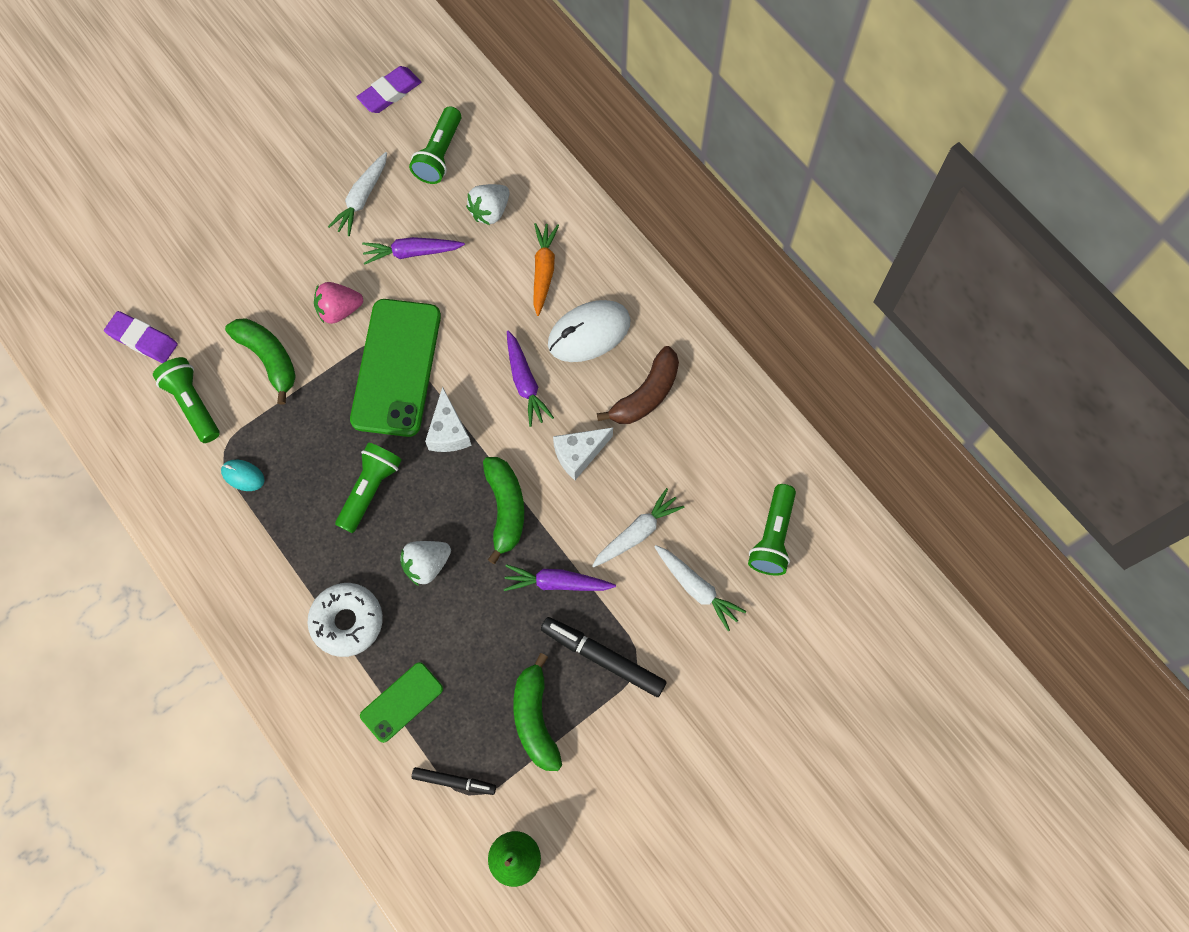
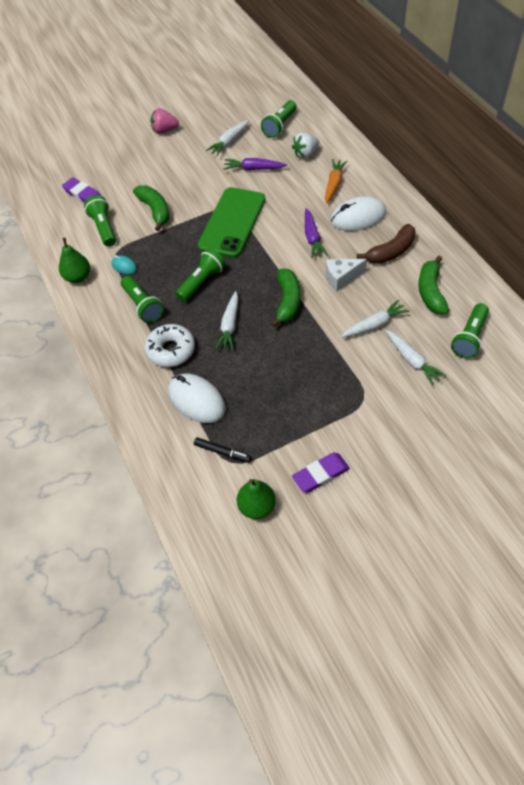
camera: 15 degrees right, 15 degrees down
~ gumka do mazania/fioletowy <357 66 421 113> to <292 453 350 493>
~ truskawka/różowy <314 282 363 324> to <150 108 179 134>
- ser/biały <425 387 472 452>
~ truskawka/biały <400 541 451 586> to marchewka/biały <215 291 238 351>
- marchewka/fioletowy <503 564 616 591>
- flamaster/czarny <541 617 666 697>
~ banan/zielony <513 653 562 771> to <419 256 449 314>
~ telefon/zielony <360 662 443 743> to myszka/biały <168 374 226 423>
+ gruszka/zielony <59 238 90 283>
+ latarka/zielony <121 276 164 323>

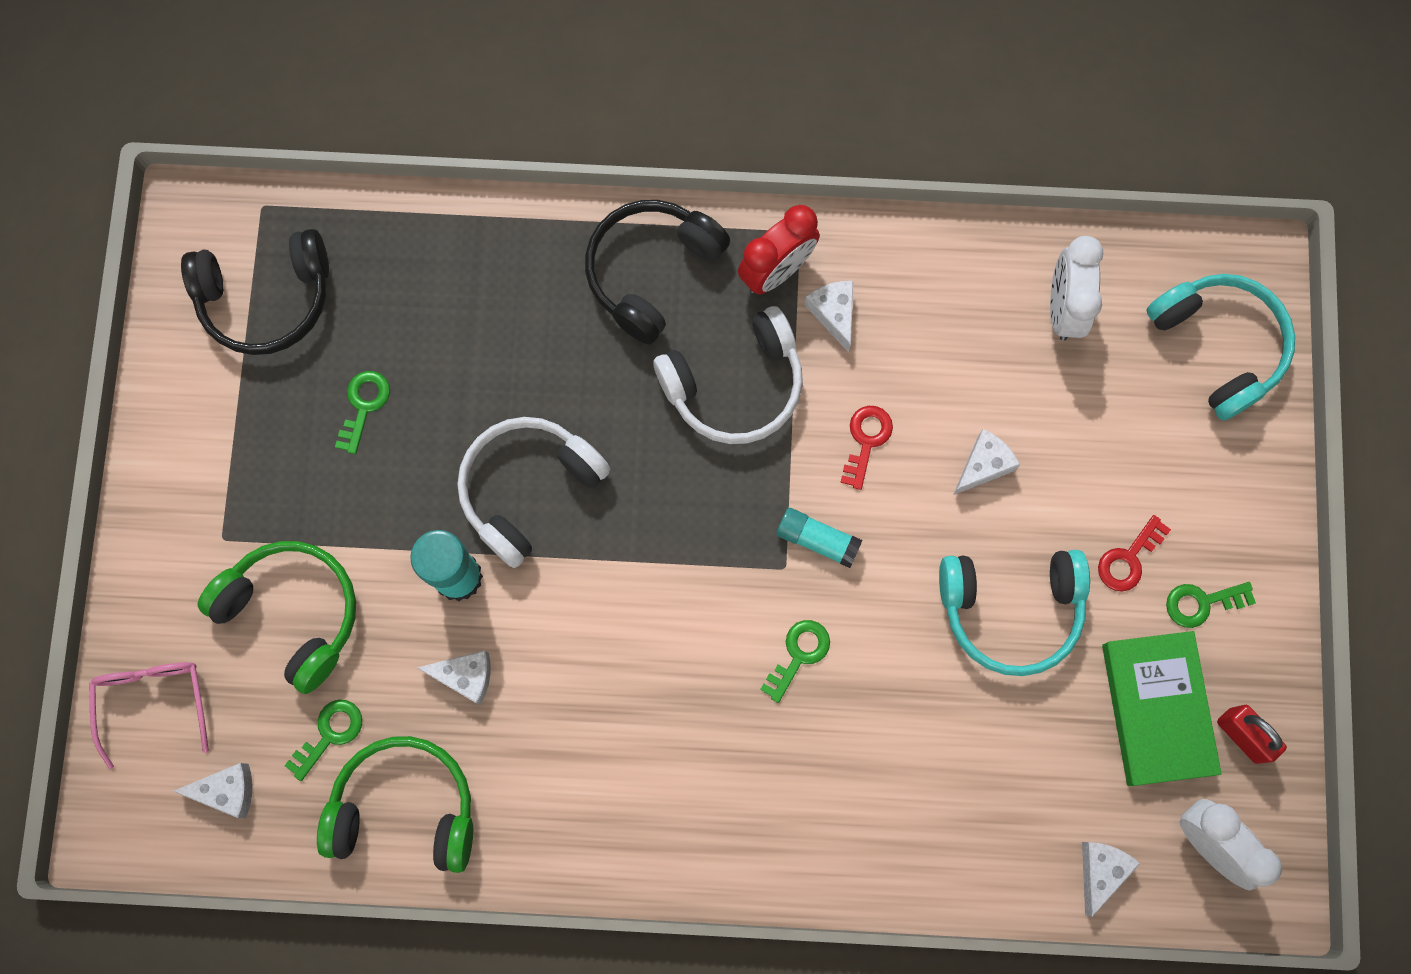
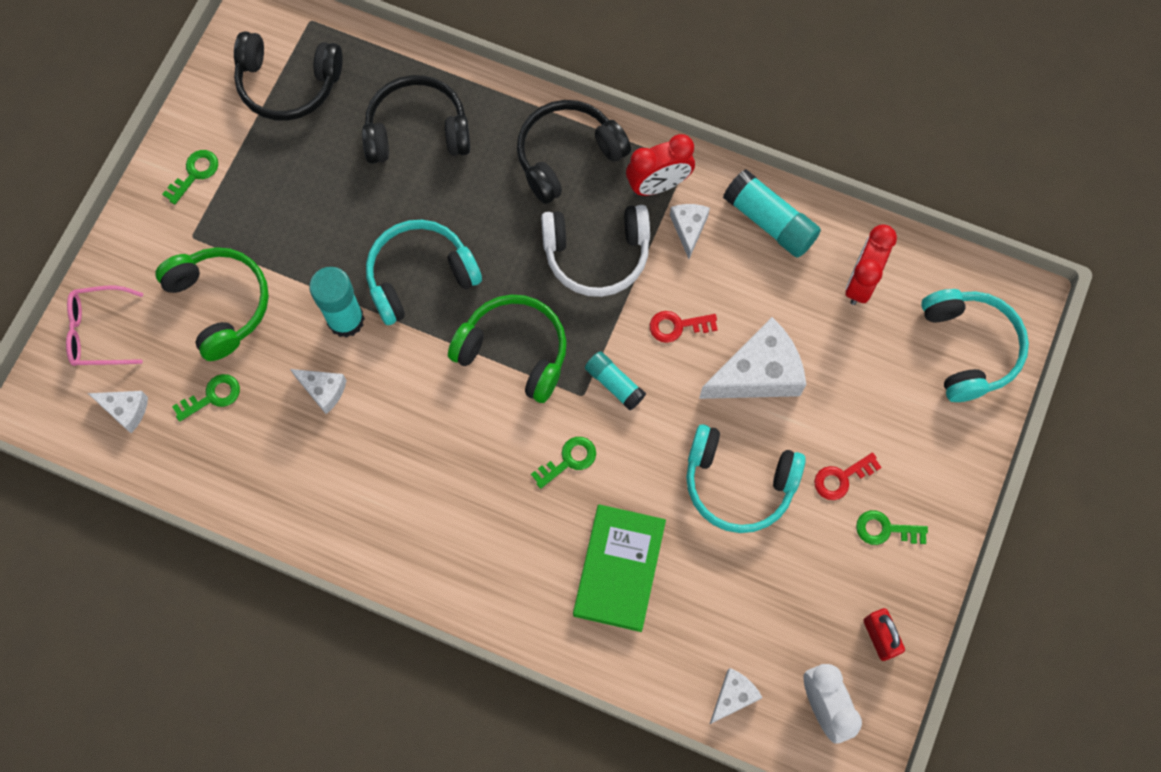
camera: 20 degrees right, 5 degrees down
~ budzik/biały <1050 236 1103 341> to budzik/czerwony <845 224 897 305>
~ klucz/zielony <335 371 390 454> to <162 150 218 205>
~ klucz/czerwony <840 406 893 490> = <650 311 718 343> 135 degrees counterclockwise
~ słuchawki/biały <457 417 610 568> to słuchawki/turkusowy <366 220 482 325>
~ ser/biały <953 429 1020 495> = <699 317 806 399> x1.90
~ książka/zielony <1102 631 1222 786> to <573 504 666 632>
~ okulary/różowy <89 662 209 769> = <66 285 143 366> 105 degrees counterclockwise
~ słuchawki/zielony <317 736 473 873> to <448 295 567 403>
+ słuchawki/czarny <362 75 470 164>
+ klej w sztyfcie/turkusowy <723 169 821 258>

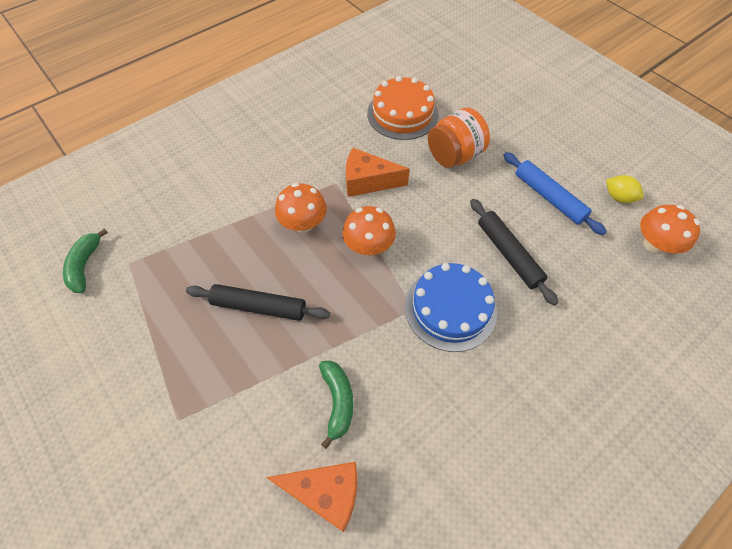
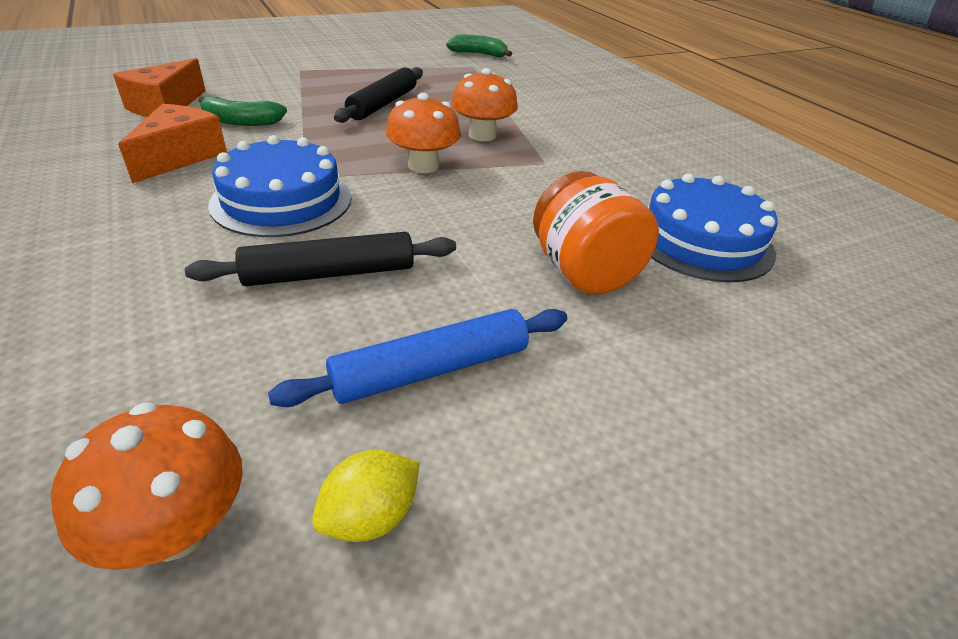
camera: 100 degrees right, 20 degrees down
~ tort/pomarańczowy <367 76 439 140> to tort/niebieski <648 173 778 282>
~ ser/pomarańczowy <346 148 410 197> to <118 104 227 183>

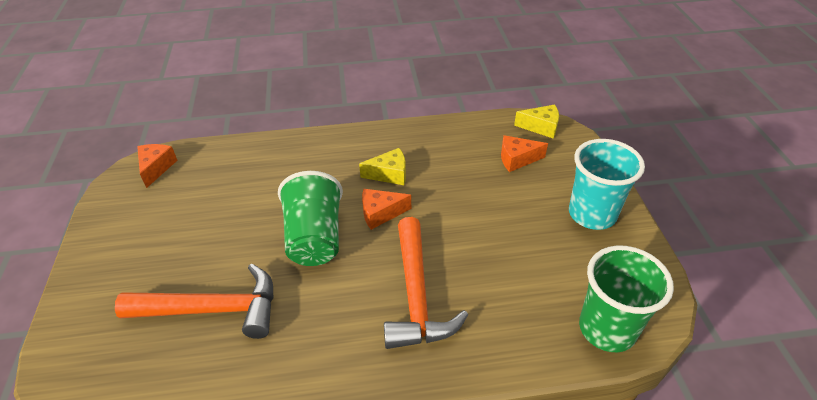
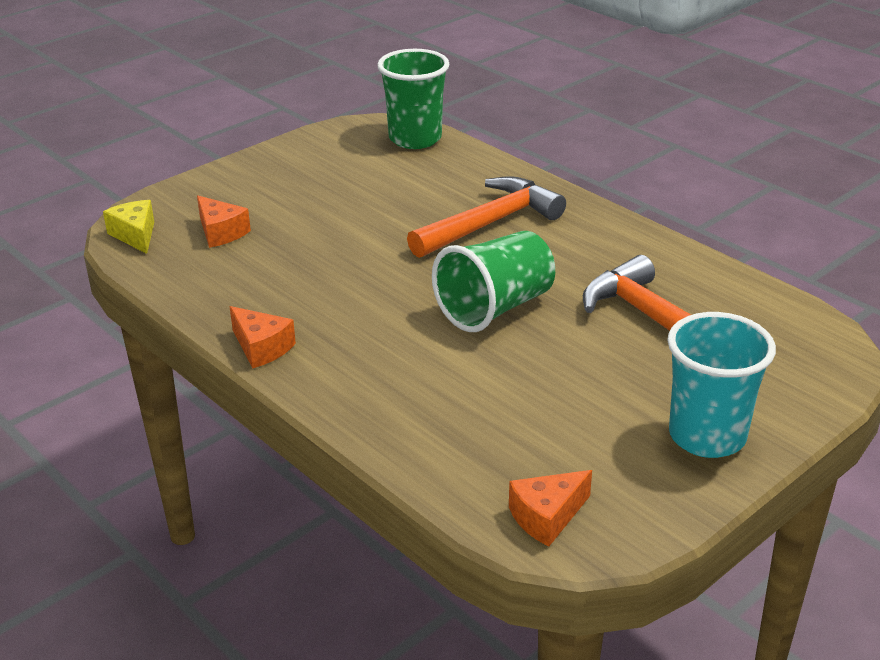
camera: 125 degrees left, 10 degrees down
~ szklanka/turkusowy <569 139 645 230> to <667 312 776 458>
- ser/żółty <359 148 406 185>
~ ser/pomarańczowy <362 189 411 230> to <229 306 296 368>

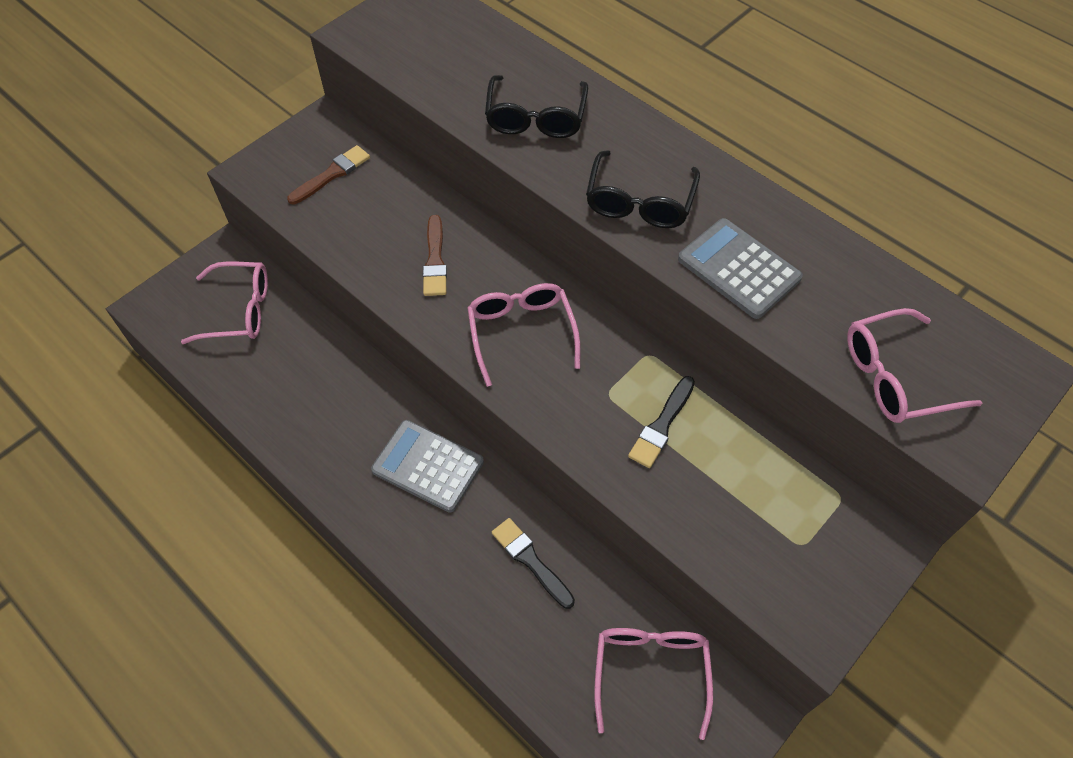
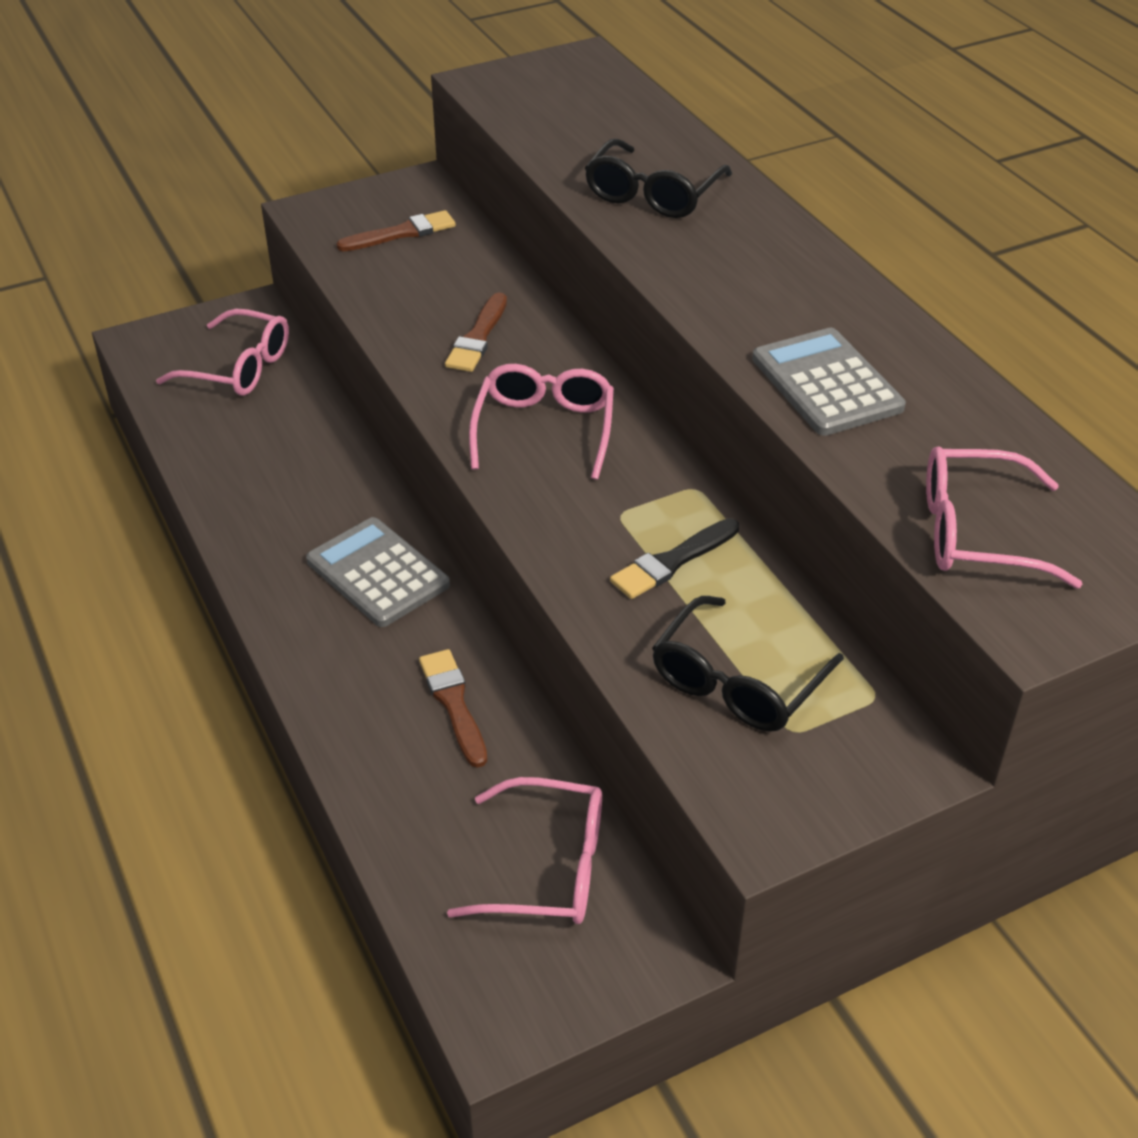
camera: 20 degrees right, 15 degrees down
~ okulary/czarny <586 150 700 228> to <652 596 844 732>
~ pędzel/czarny <492 518 575 609> to pędzel/brązowy <419 649 487 768>
~ okulary/różowy <594 628 713 740> = <447 777 602 924> 75 degrees clockwise

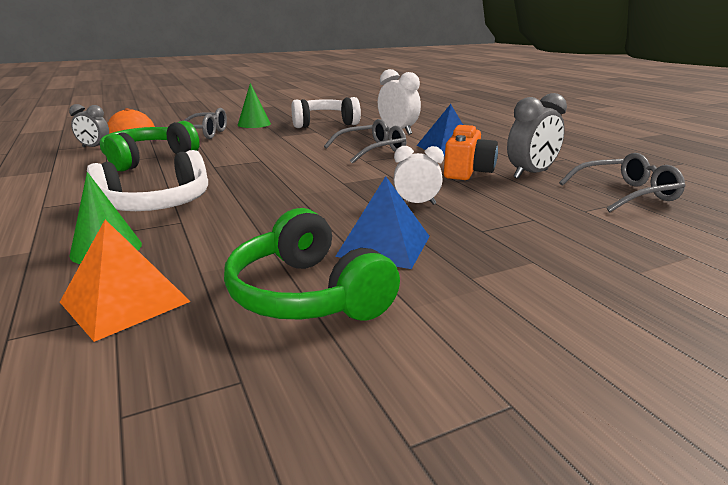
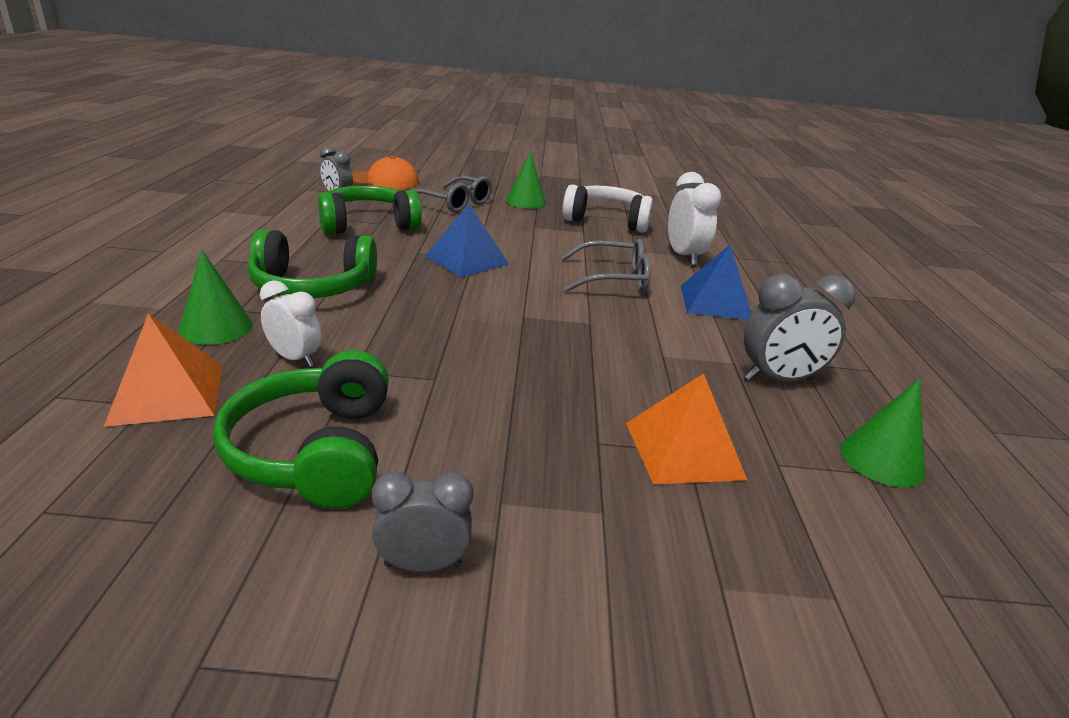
camera: 25 degrees right, 5 degrees up
- aparat fotograficzny/pomarańczowy <444 125 498 180>
~ budzik/biały <394 146 444 205> to <260 280 322 367>
~ słuchawki/biały <87 150 208 211> to słuchawki/zielony <248 229 377 298>
~ okulary/szary <559 153 685 212> to stożek/zielony <840 379 925 487>
~ piramida/niebieski <335 176 430 269> to <425 204 509 277>
+ piramida/pomarańczowy <626 373 747 484>
+ budzik/szary <372 471 474 572>

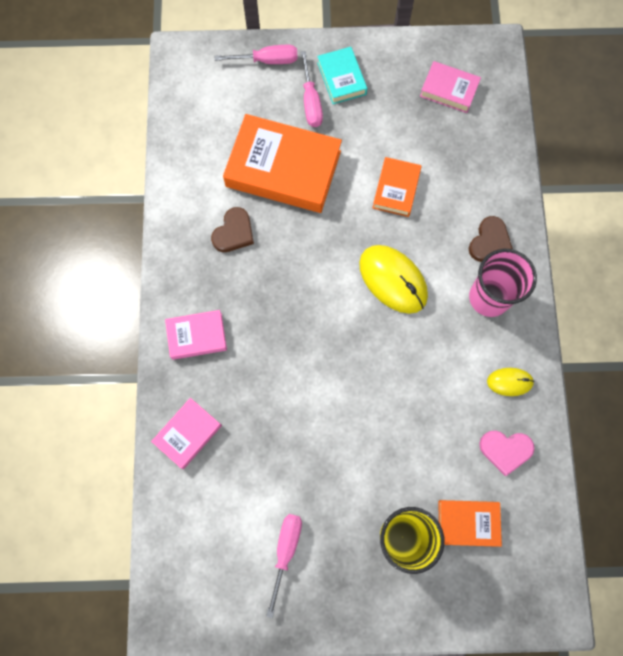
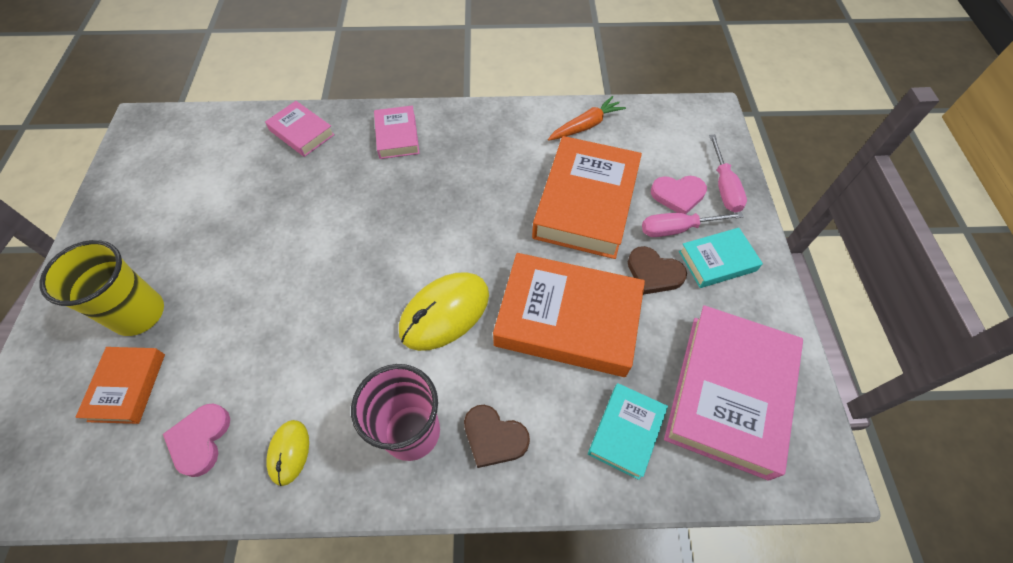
camera: 90 degrees right, 15 degrees down
~ książka/różowy <420 61 481 113> = <664 305 803 481> x1.93
~ książka/pomarańczowy <373 157 422 217> = <493 253 645 377> x1.93
~ serce/brązowy <211 207 254 252> to <628 246 687 295>
- śrubokręt/różowy <266 514 302 618>
+ marchewka/pomarańczowy <548 96 626 141>
+ serce/różowy <651 176 707 214>
+ książka/turkusowy <588 383 668 480>

